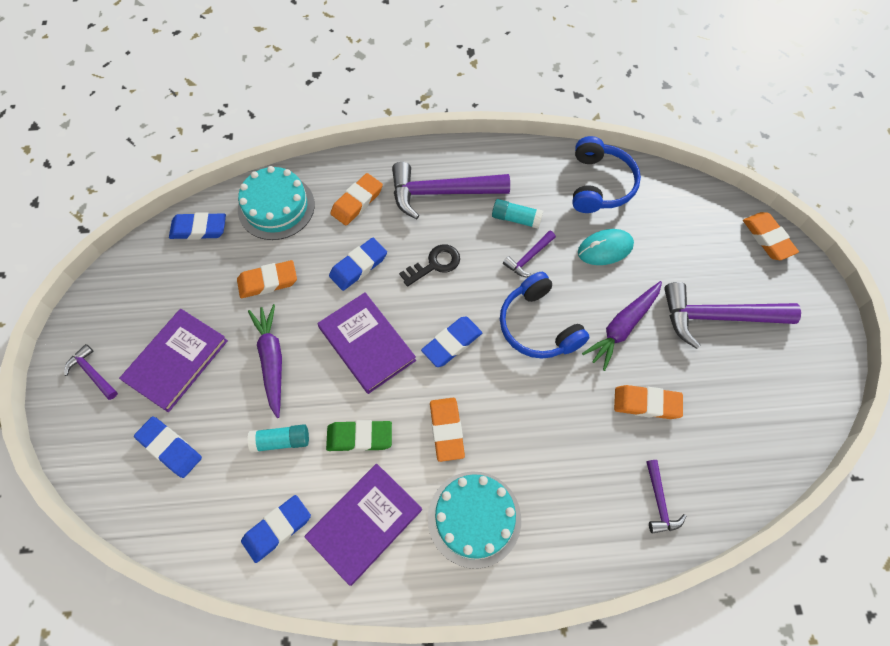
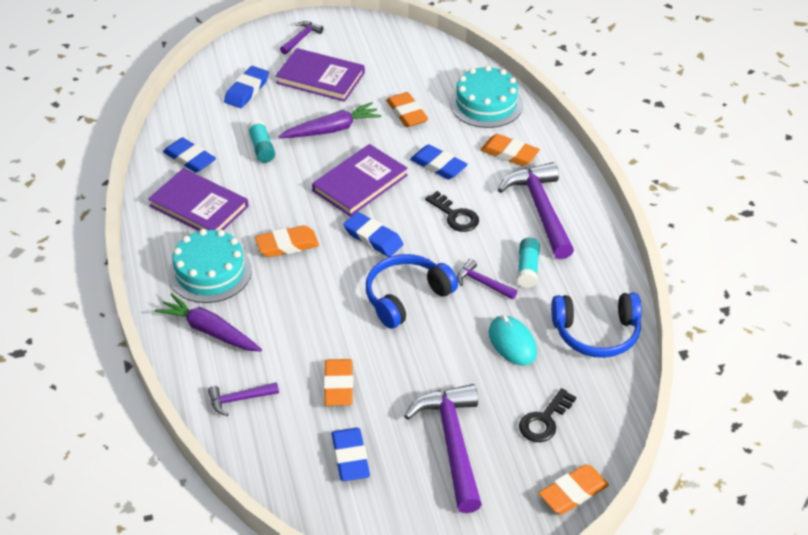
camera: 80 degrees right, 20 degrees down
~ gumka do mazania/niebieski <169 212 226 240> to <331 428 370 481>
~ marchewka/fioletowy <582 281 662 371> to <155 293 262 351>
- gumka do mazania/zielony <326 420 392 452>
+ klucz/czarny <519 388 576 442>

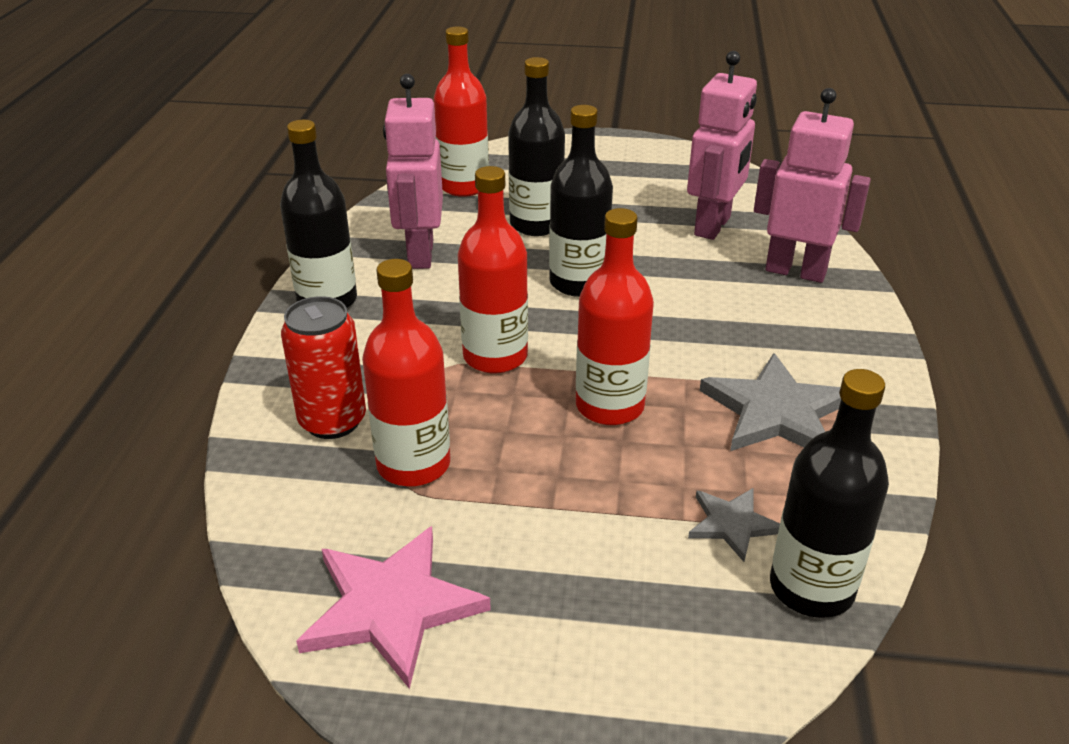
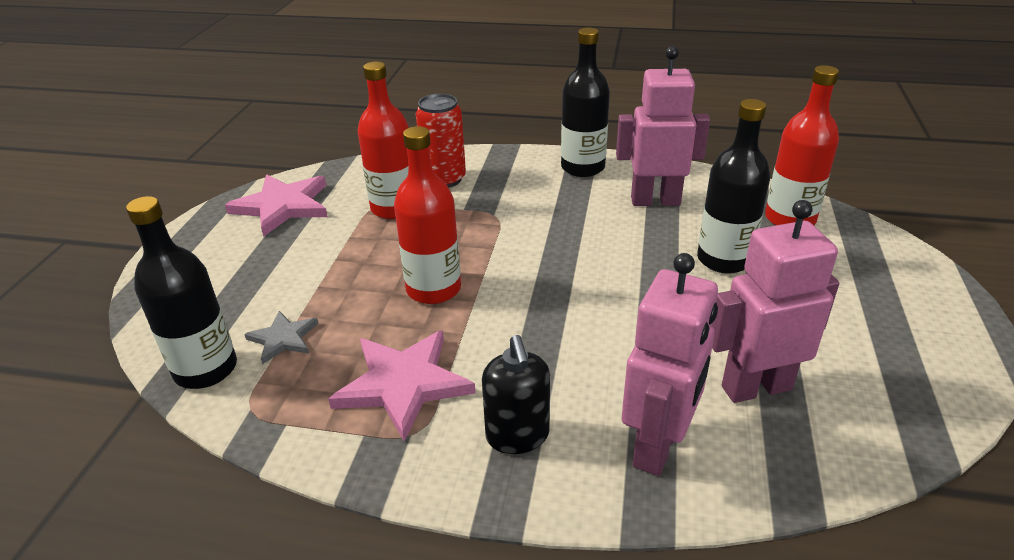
camera: 95 degrees right, 0 degrees up
~ robot/różowy <687 51 757 240> = <711 200 839 403> 135 degrees clockwise
- butelka/czarny <549 105 613 297>
- butelka/czerwony <458 166 528 374>
~ gwiazda/szary <699 353 841 451> to gwiazda/różowy <328 330 476 441>
+ dozownik mydła/czarny <482 335 550 454>

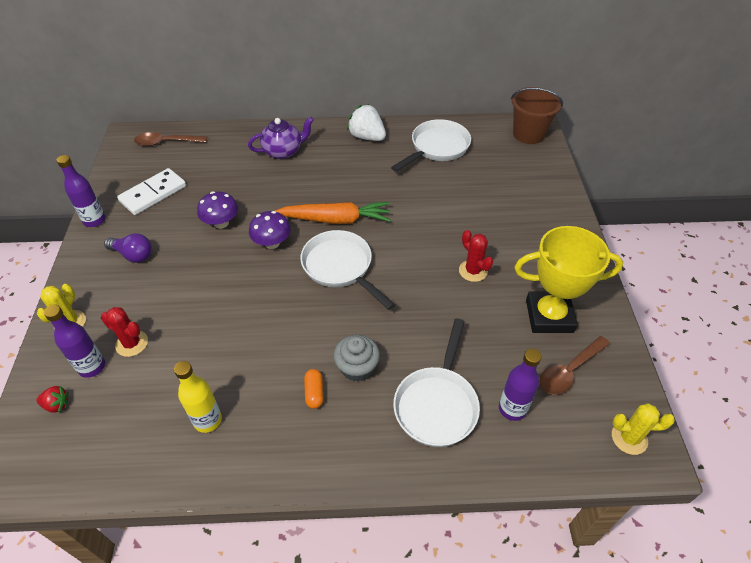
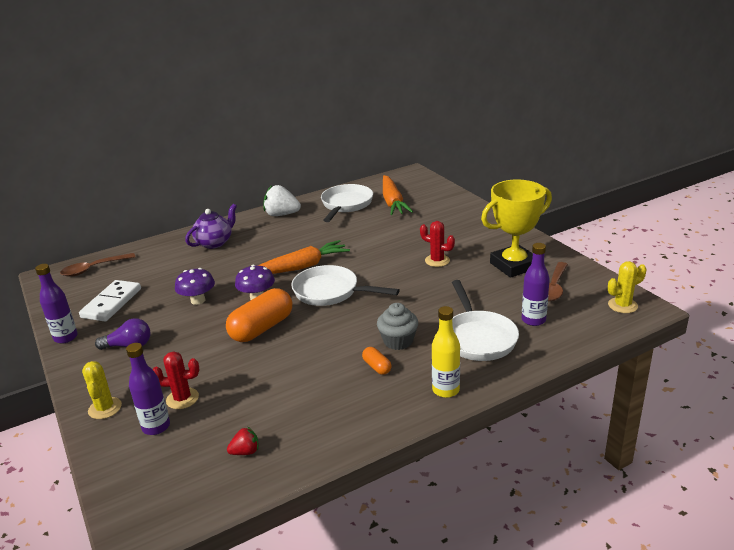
camera: 25 degrees left, 20 degrees down
- wiadro/brązowy <511 87 563 144>
~ butelka/żółty <174 361 222 433> to <432 306 460 398>
~ truskawka/czerwony <36 386 69 413> to <227 427 259 455>
+ marchewka/pomarańczowy <383 175 413 215>
+ kapsułka/pomarańczowy <226 288 292 342>

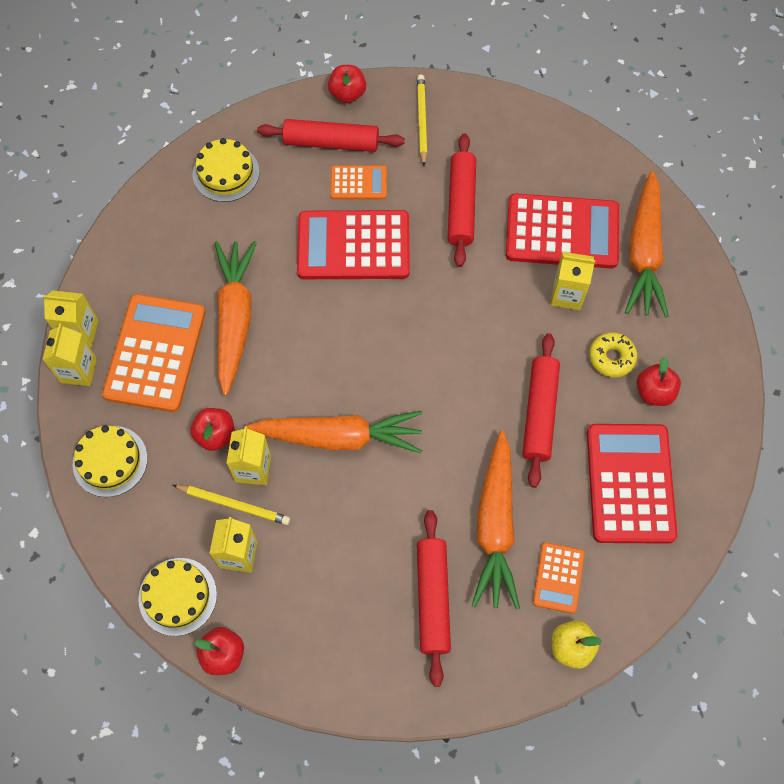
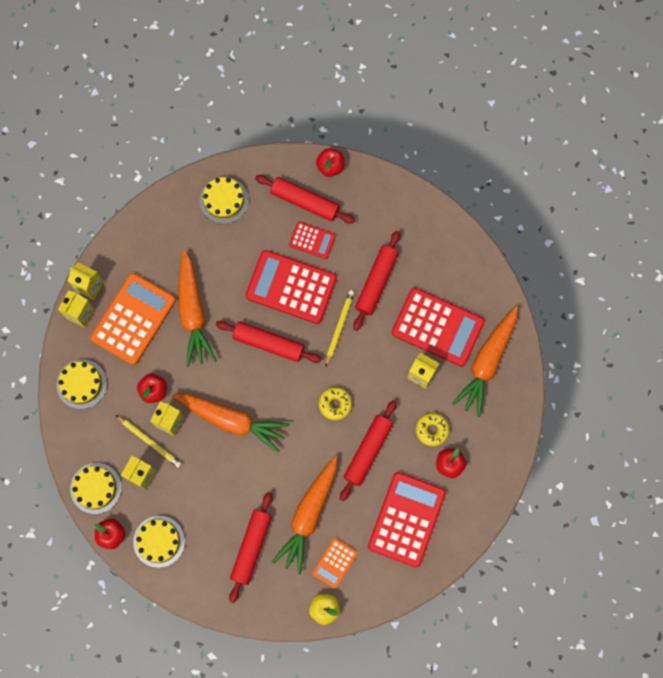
camera: 20 degrees right, 10 degrees up
~ ołówek/żółty <417 75 427 166> to <326 290 354 366>
~ kalkulator/pomarańczowy <330 165 387 199> to kalkulator/czerwony <289 221 336 259>
~ marchewka/pomarańczowy <215 241 257 396> = <179 250 217 367> 150 degrees clockwise
+ wałek do ciasta/czerwony <216 321 321 363>
+ donut/żółty <319 387 352 420>
+ tort/żółty <133 516 185 568>

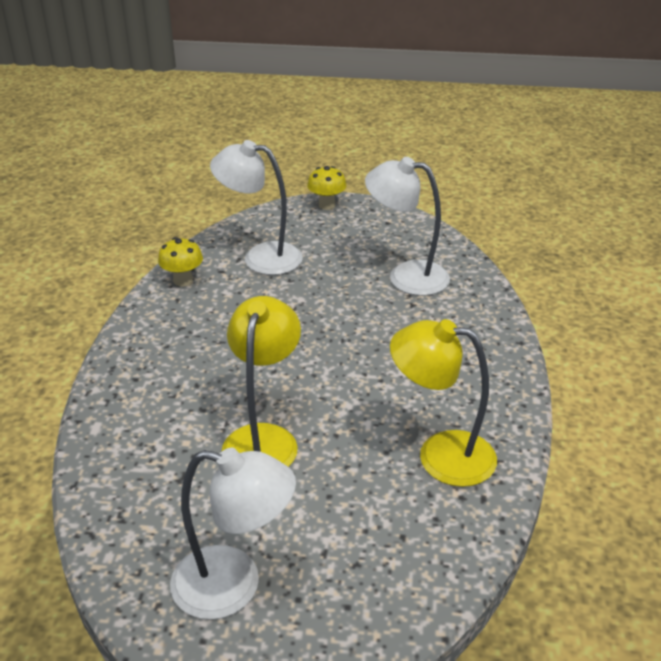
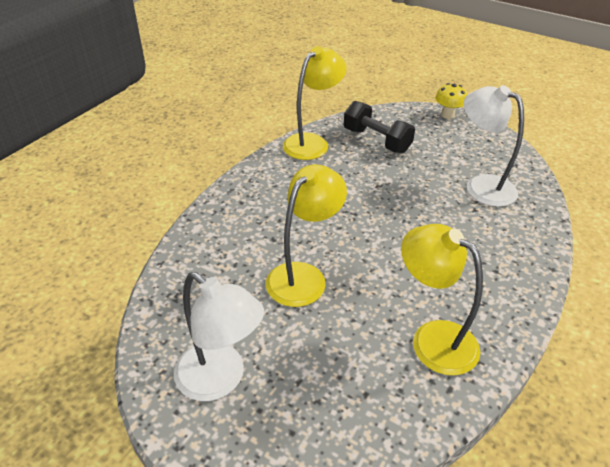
camera: 25 degrees right, 5 degrees up
~ lampka/biały <210 140 303 275> to hantel/czarny <344 101 415 153>
~ grzyb/żółty <158 237 203 286> to lampka/żółty <283 46 346 160>

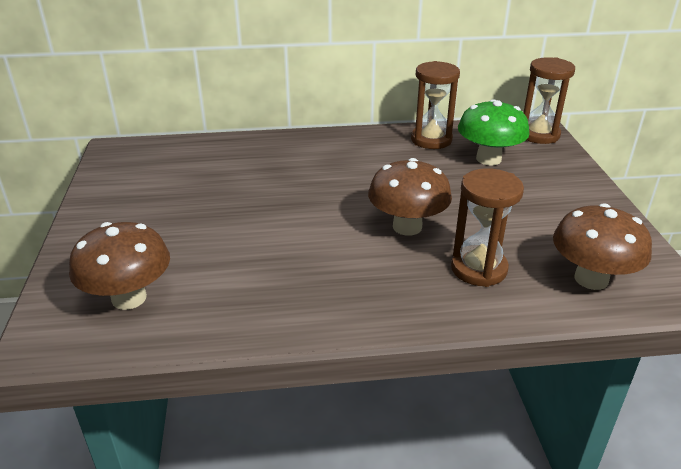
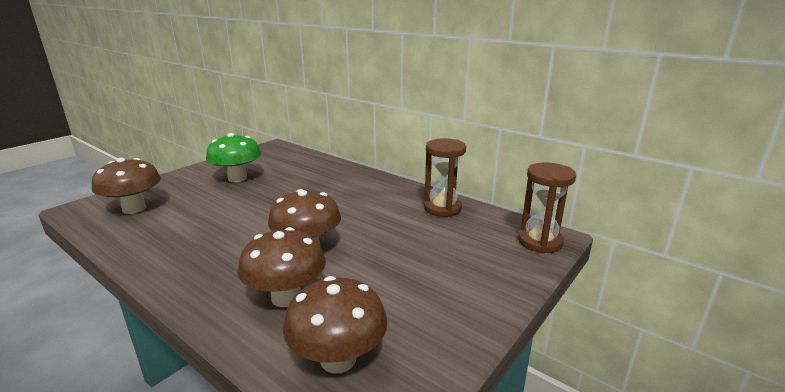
camera: 45 degrees right, 10 degrees down
~ grzyb/zielony <458 99 530 165> to <206 133 261 182>
~ klepsydra/brązowy <451 168 524 287> to grzyb/brązowy <238 227 326 307>

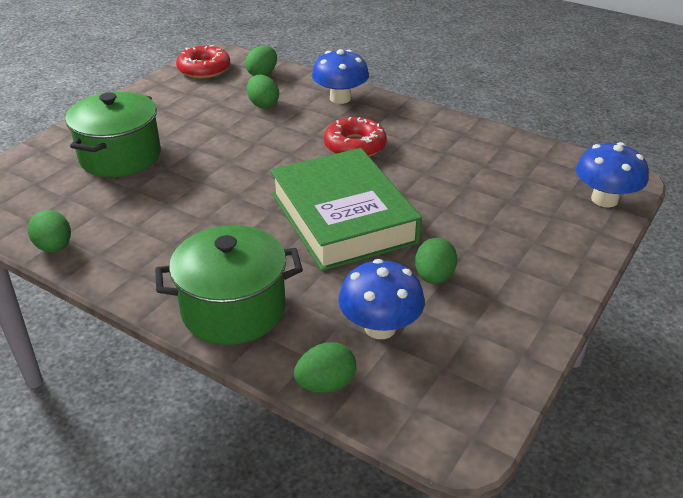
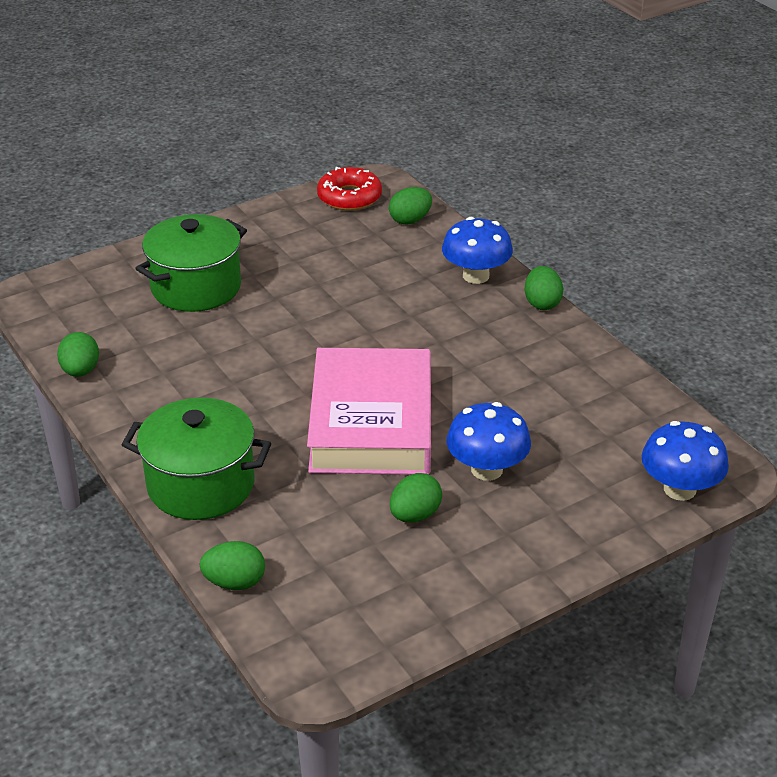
camera: 25 degrees right, 0 degrees up
~ jajko/zielony <247 75 279 108> to <525 266 563 310>
- donut/czerwony <324 117 387 157>
~ książka/zielony <270 148 422 271> to książka/różowy <307 348 431 475>
~ grzyb/niebieski <338 259 425 339> to <446 402 531 481>

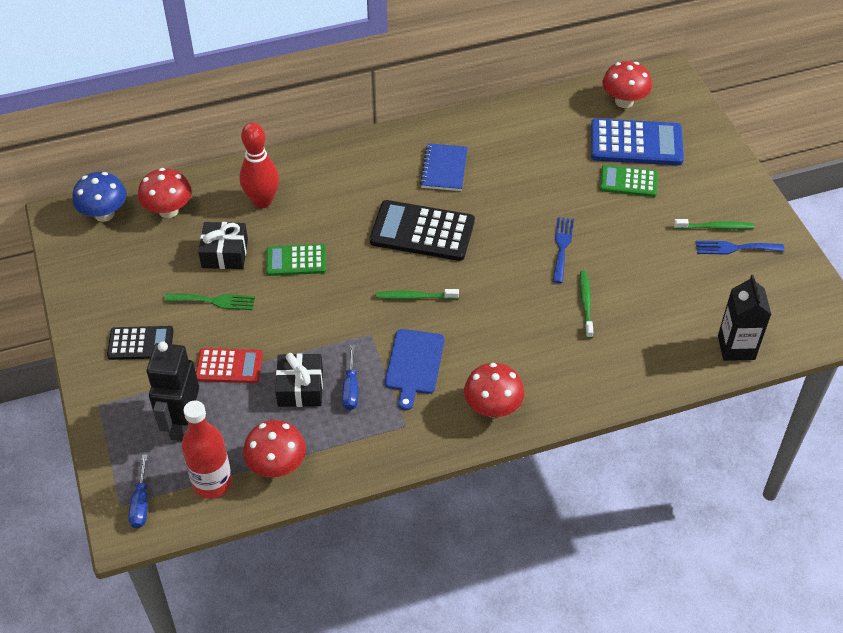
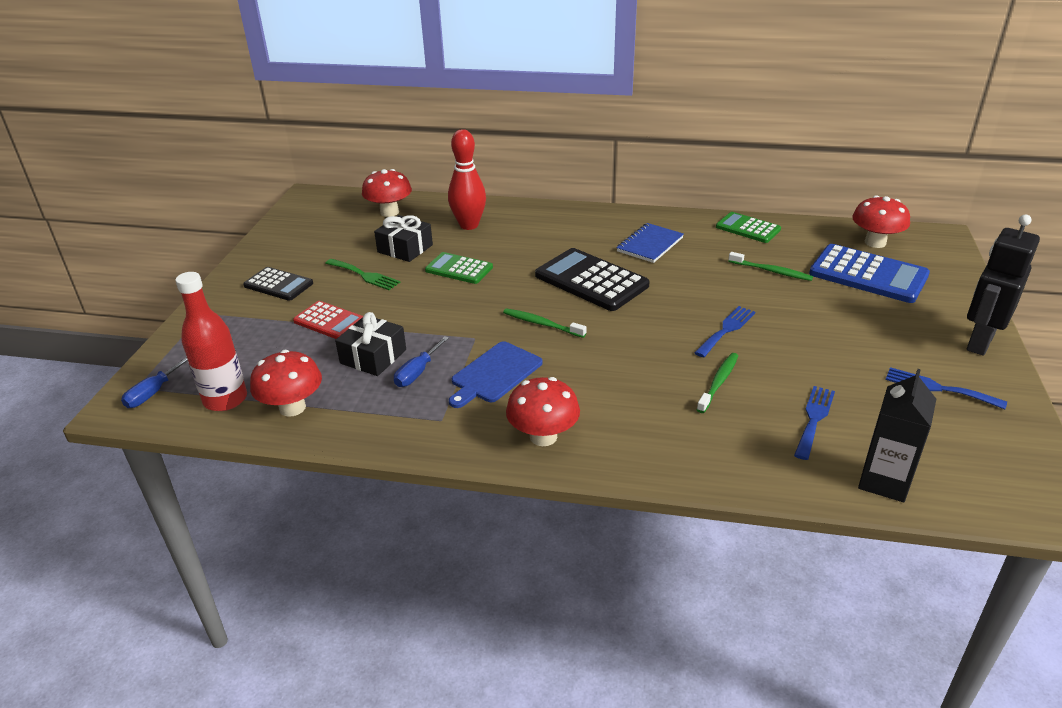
camera: 30 degrees right, 15 degrees down
~ kalkulator/zielony <600 165 658 197> to <716 212 781 243>
- grzyb/niebieski <72 172 127 222>
~ szczoteczka do zębów/zielony <674 219 754 230> to <728 252 813 281>
~ robot/czarny <147 341 199 441> to <967 215 1040 356>
+ widelec/niebieski <794 386 835 460>

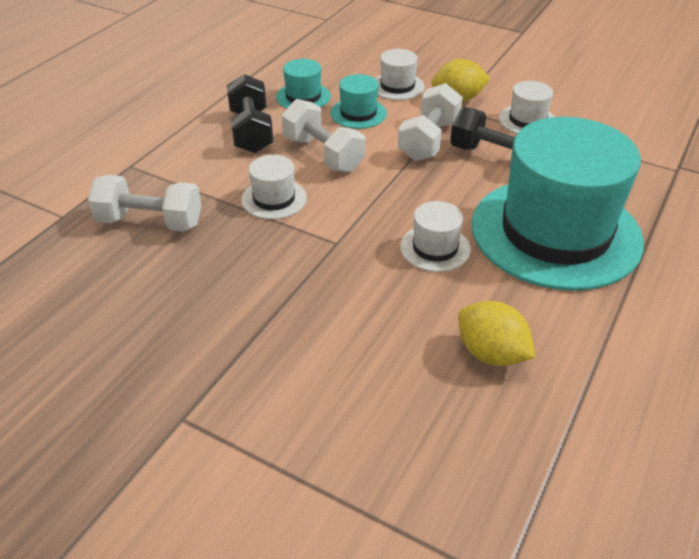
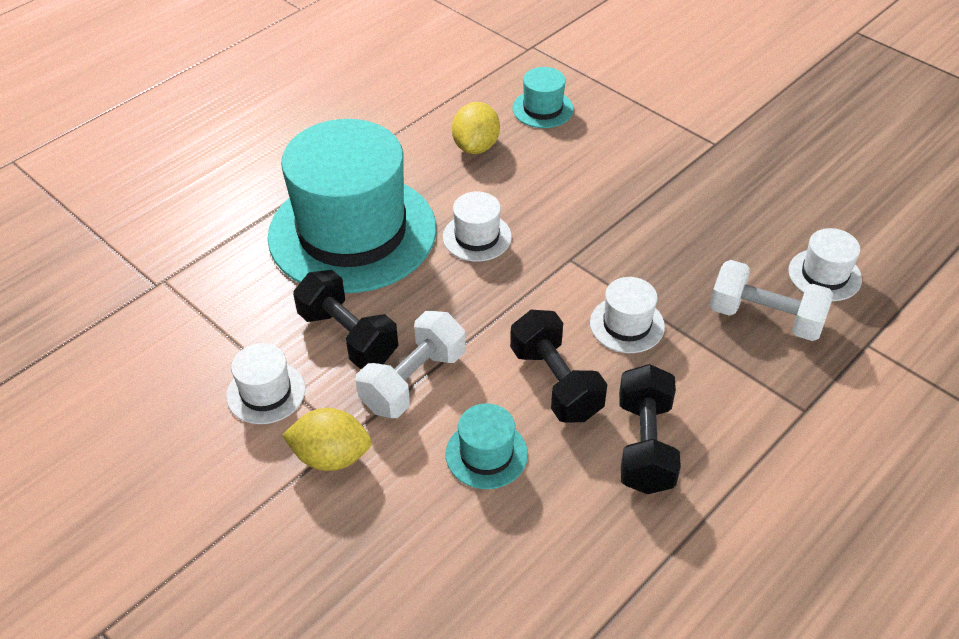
camera: 165 degrees left, 5 degrees up
~ kapelusz/biały <375 49 424 100> to <788 228 862 301>
~ kapelusz/turkusowy <276 59 331 108> to <512 67 574 128>
~ hantel/biały <282 99 365 172> to hantel/czarny <510 310 607 423>
~ cytryna/żółty <458 301 535 366> = <452 102 500 154> 45 degrees clockwise

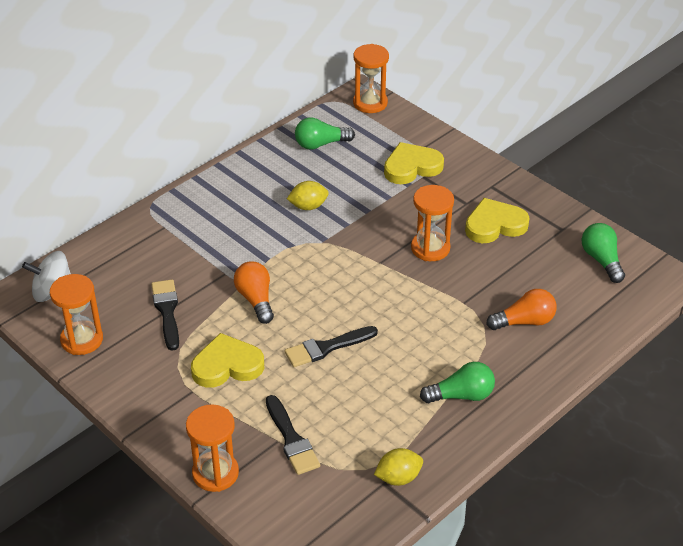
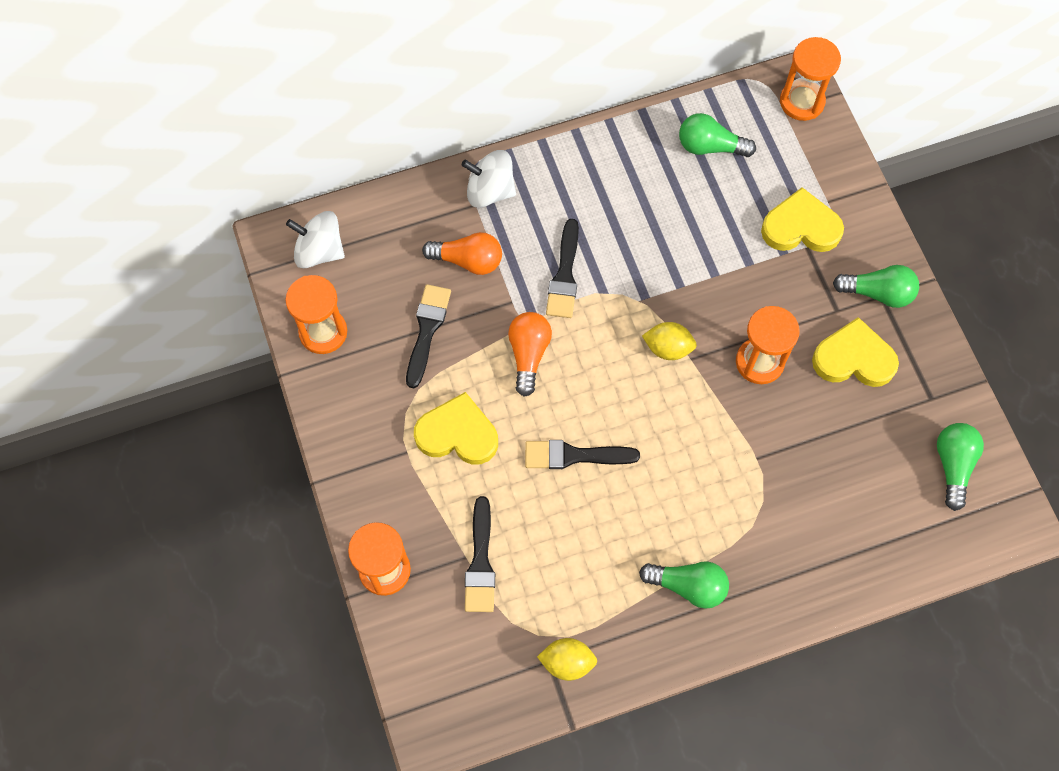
camera: 25 degrees right, 25 degrees up
~ cytryna/żółty <287 181 329 210> to <642 322 697 360>
~ żarówka/pomarańczowy <487 289 557 330> to <422 232 502 275>
+ bączek/biały <462 150 516 208>
+ pędzel/czarny <546 219 579 318>
+ żarówka/zielony <833 265 919 308>

